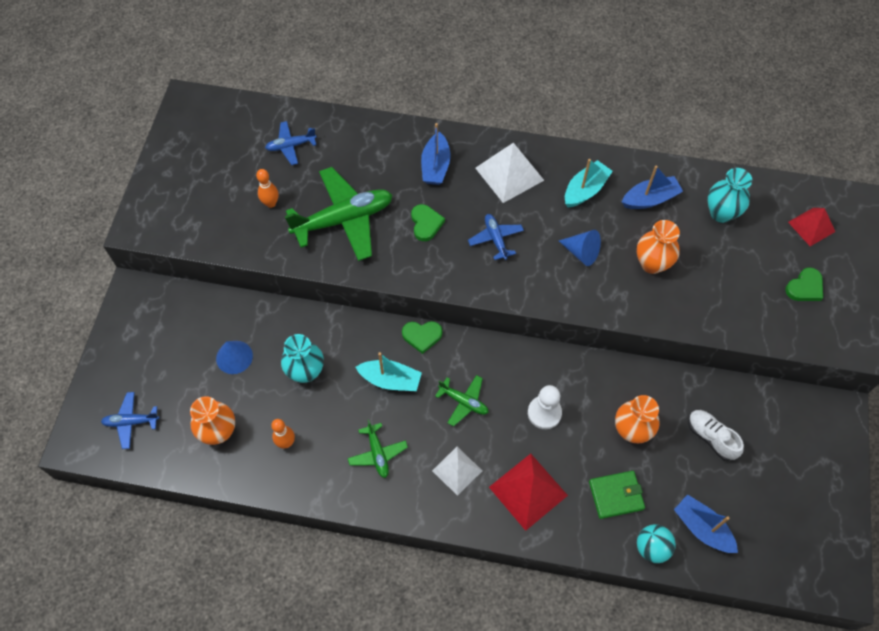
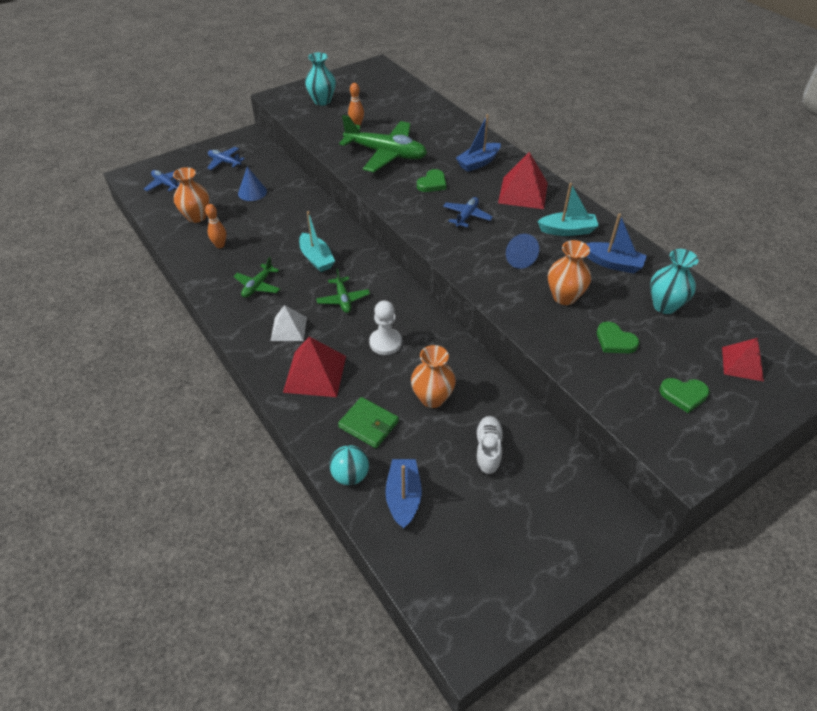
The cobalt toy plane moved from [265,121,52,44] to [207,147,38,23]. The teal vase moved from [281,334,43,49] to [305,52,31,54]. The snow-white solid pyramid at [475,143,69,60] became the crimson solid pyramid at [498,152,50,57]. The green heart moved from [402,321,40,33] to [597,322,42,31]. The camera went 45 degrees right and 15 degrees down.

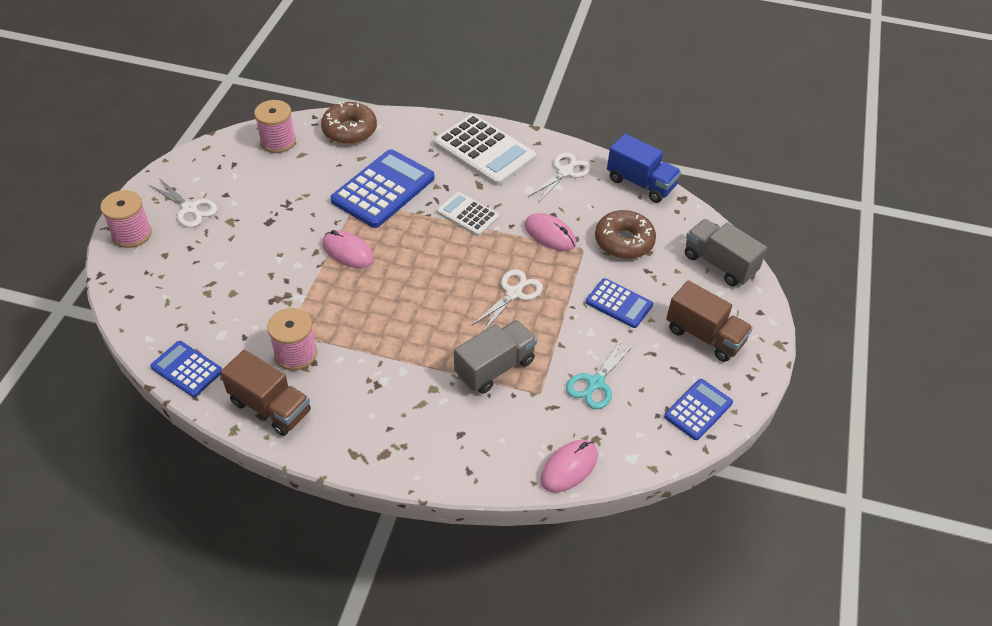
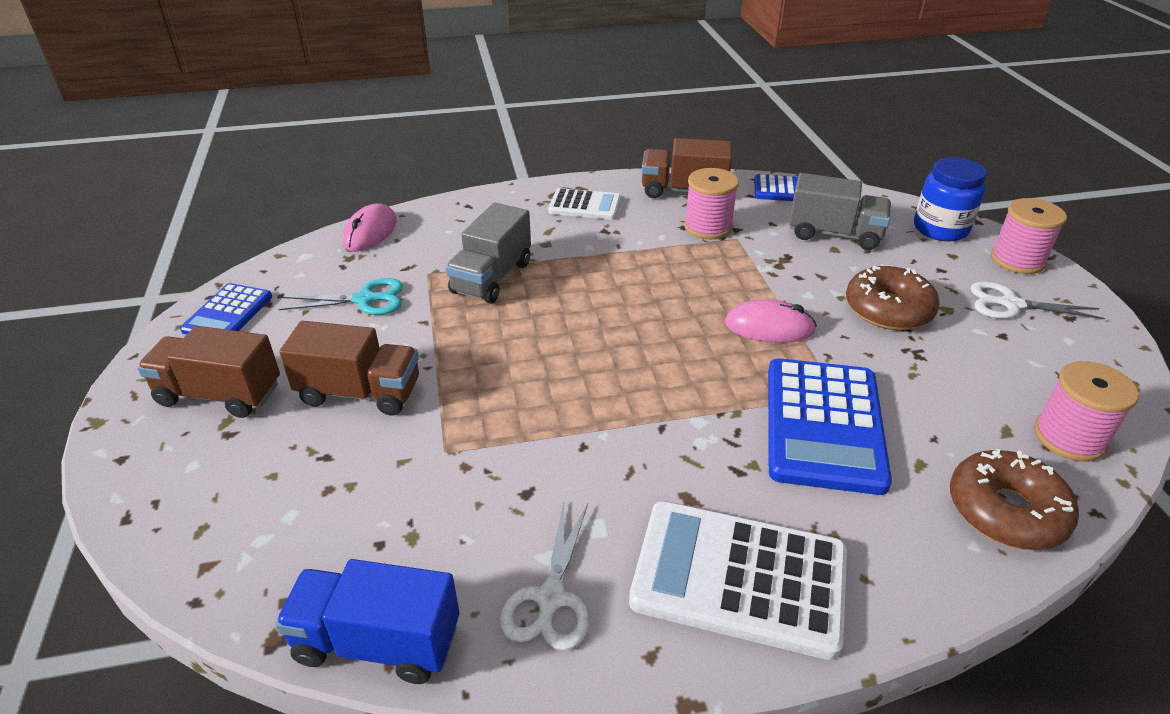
The teal scissors at [566,339,69,70] turned 75 degrees clockwise. The cobalt calculator at [586,278,67,50] was replaced by the brown toy truck at [279,321,140,95]. The snow-white calculator moved from [437,192,62,44] to [548,188,73,32]. The gray toy truck moved from [685,219,82,67] to [789,173,102,77]. The brown doughnut moved from [595,210,61,49] to [846,266,94,64]. The cobalt jam jar at [914,157,73,84] appeared. The snow-white scissors at [472,269,71,61] disappeared. The pink PC mouse at [525,213,51,38] disappeared. The camera went 155 degrees right and 10 degrees down.

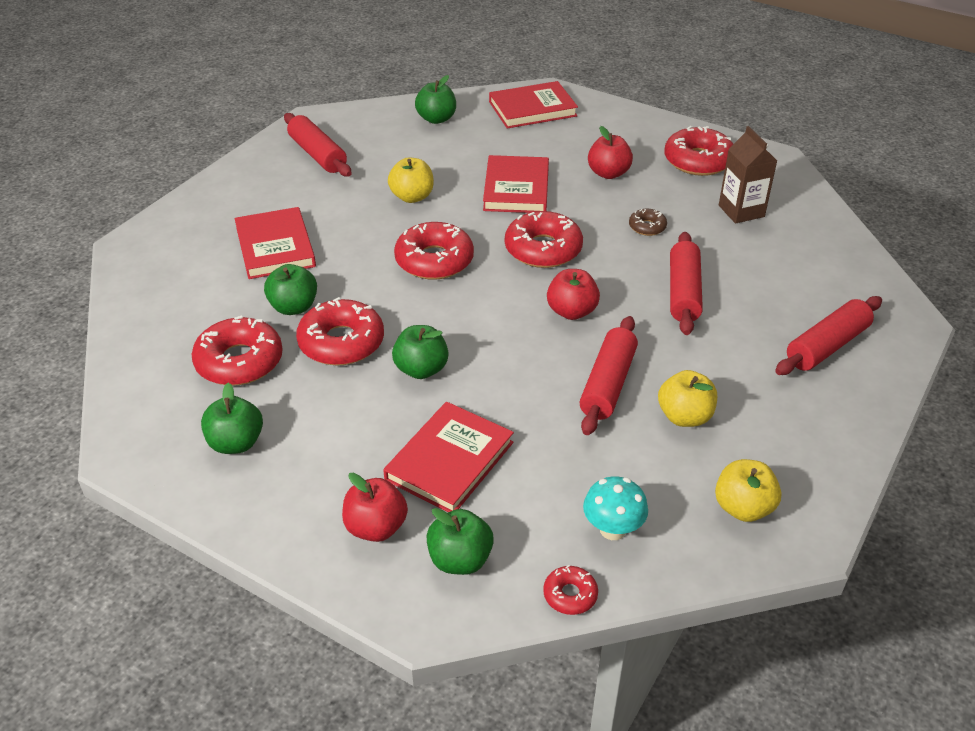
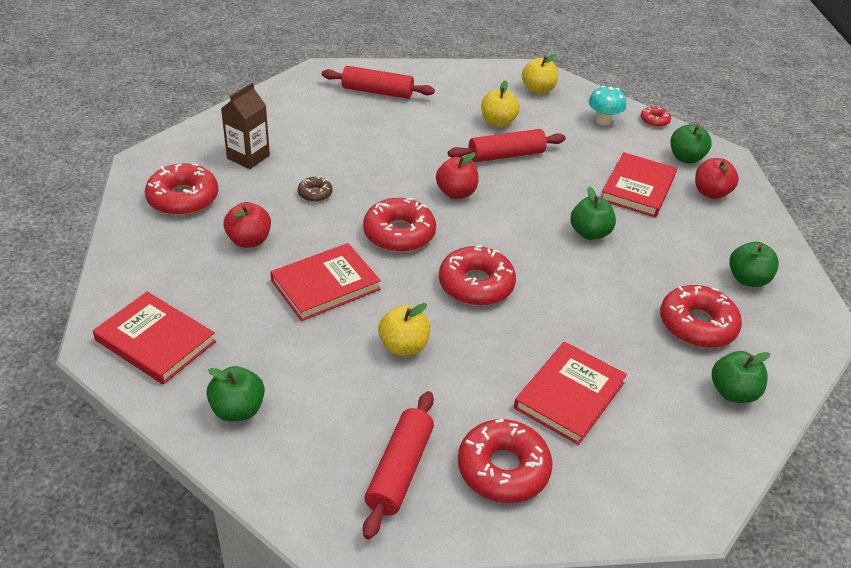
The crimson doughnut moved from [296,297,88,68] to [458,419,95,84]. The crimson hardcover at [383,402,131,110] turned 60 degrees counterclockwise. The green toy apple moved from [264,264,53,51] to [712,351,58,52]. The crimson dough roller at [670,232,33,103] disappeared. The camera went 130 degrees left and 0 degrees up.

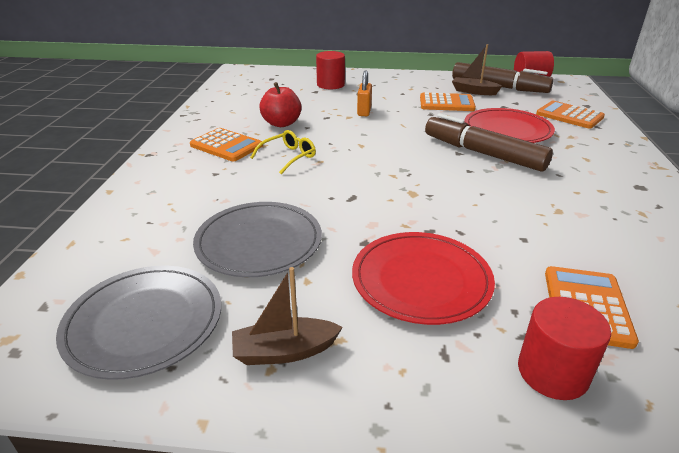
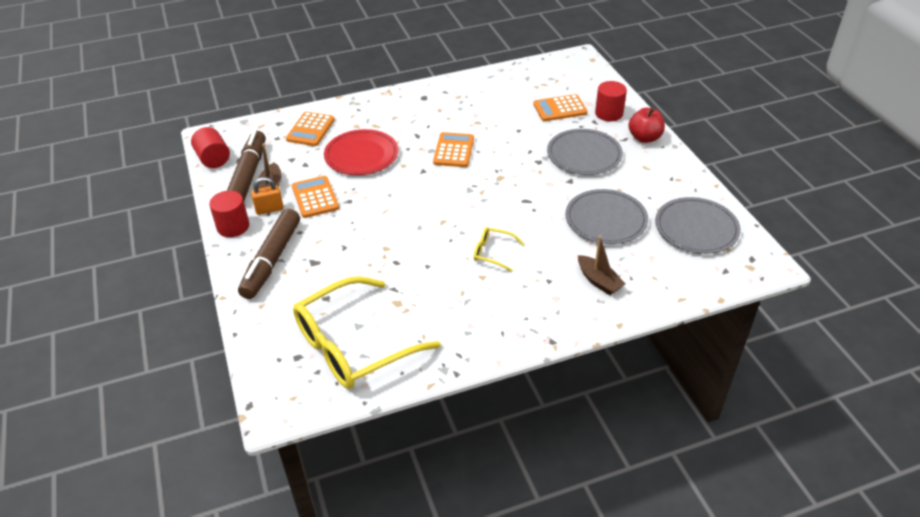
The crimson cylinder shape moved from [316,51,29,38] to [209,191,40,46]. The brown felt pen moved from [425,113,128,59] to [238,209,62,90]. The orange-coloured padlock moved from [357,70,15,46] to [251,177,33,38]. The bright yellow eyeglasses at [293,276,148,113] appeared. The orange-coloured calculator moved from [190,128,73,33] to [433,132,41,35]. The crimson plate at [352,232,143,93] became the gray plate at [547,129,76,46]. The brown sailboat moved from [232,267,111,98] to [578,236,47,59]. The crimson toy apple moved from [259,82,42,45] to [628,108,37,35]. The camera went 115 degrees left and 10 degrees up.

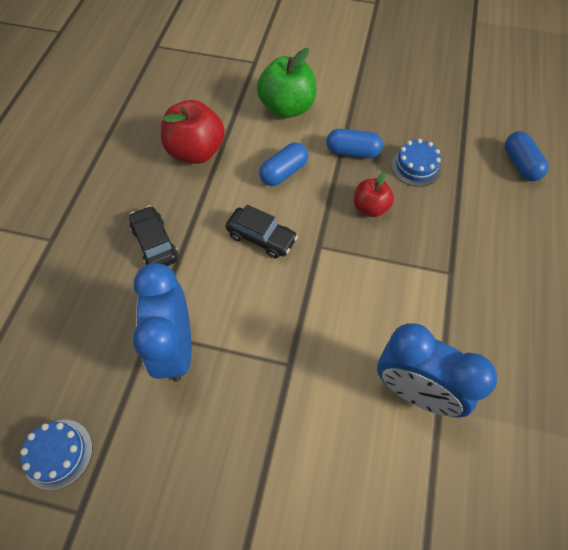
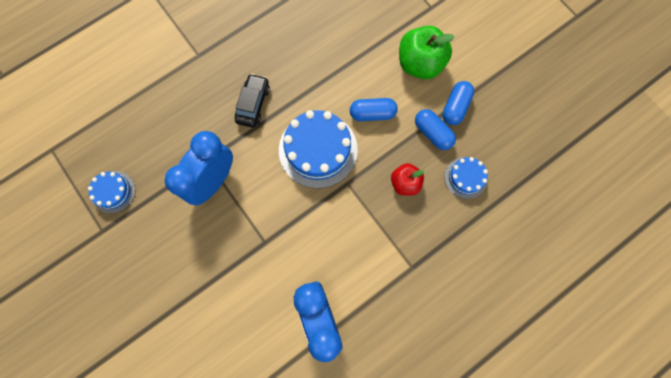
The ebony toy car at [226,205,72,53] was replaced by the cobalt gateau at [279,110,79,78]. The cobalt pill moved from [505,131,43,50] to [442,81,32,44]. The crimson toy apple at [161,100,64,64] disappeared. The camera went 40 degrees right and 15 degrees up.

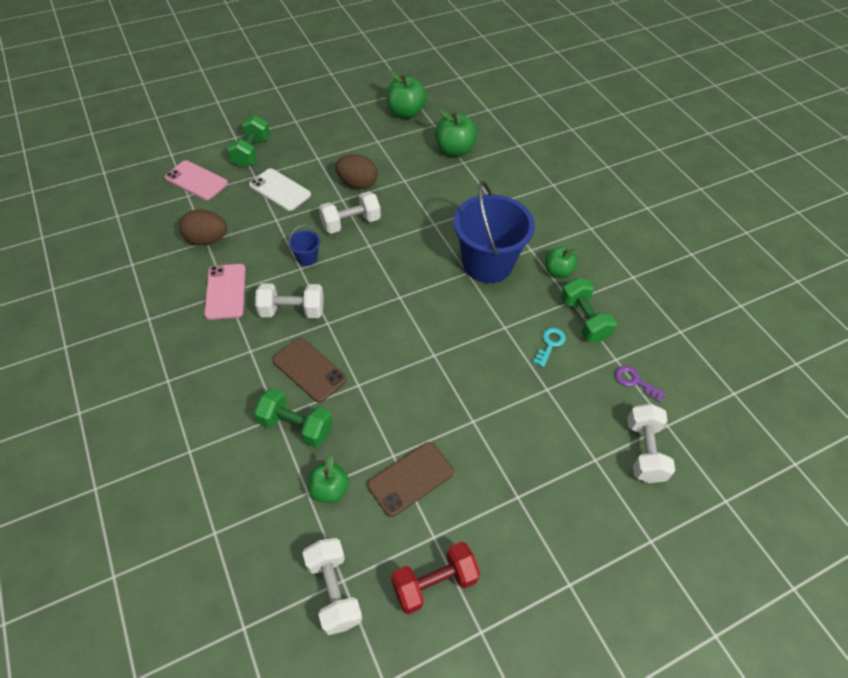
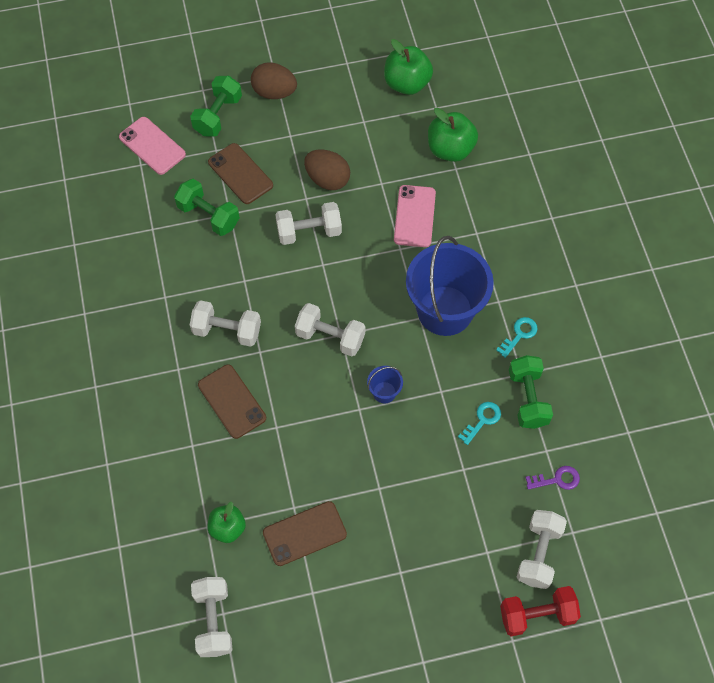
The green free weight moved from [254,388,79,59] to [174,179,66,57]. The snow-white phone at [249,168,62,43] became the brown phone at [208,143,65,61]. The brown egg moved from [179,210,48,35] to [251,62,46,37]. The snow-white free weight at [295,303,70,54] appeared. The cobalt pail moved from [288,225,32,41] to [367,366,36,37]. The pink phone moved from [204,264,42,56] to [394,185,42,62]. The green toy apple at [545,247,35,31] was replaced by the teal key at [496,317,42,41]. The crimson free weight moved from [391,542,89,72] to [500,586,81,50]. The royal purple key at [615,366,51,37] turned 120 degrees clockwise. The camera went 15 degrees right and 10 degrees up.

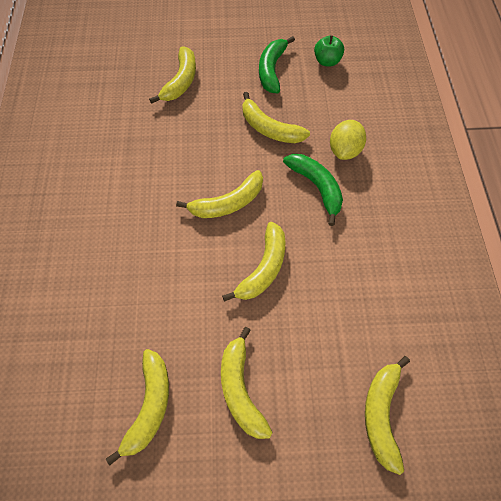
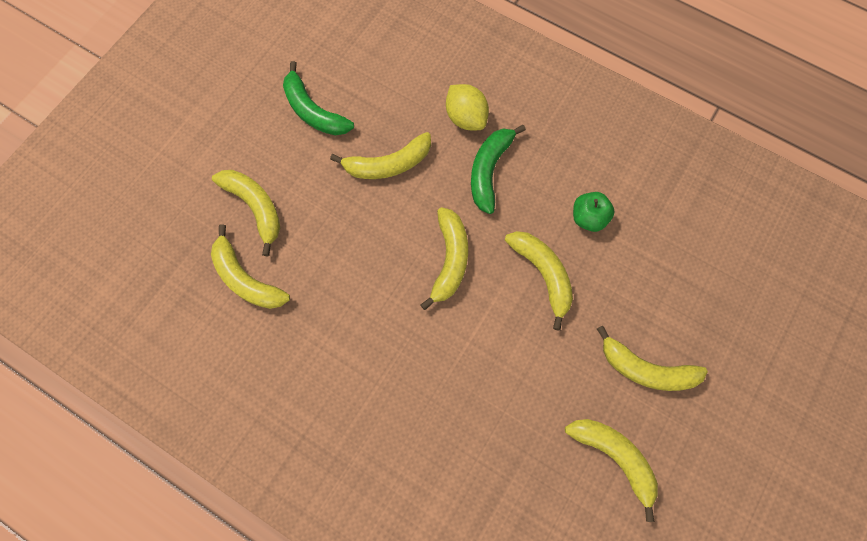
The bright yellow toy banana moved from [365,356,45,119] to [211,224,79,85]. The green toy banana at [283,154,60,72] turned 75 degrees counterclockwise. The green toy apple moved from [314,35,30,32] to [573,192,42,40]. The camera went 55 degrees left and 10 degrees up.

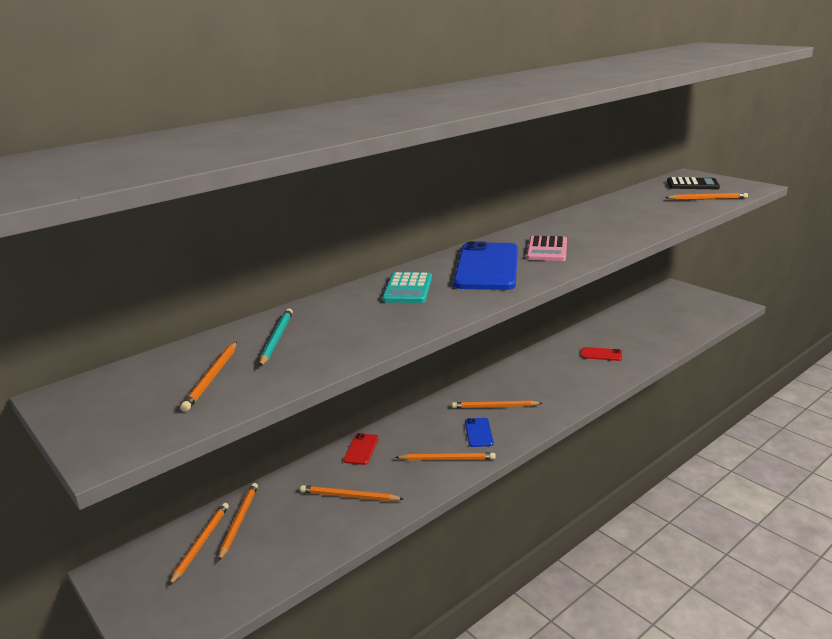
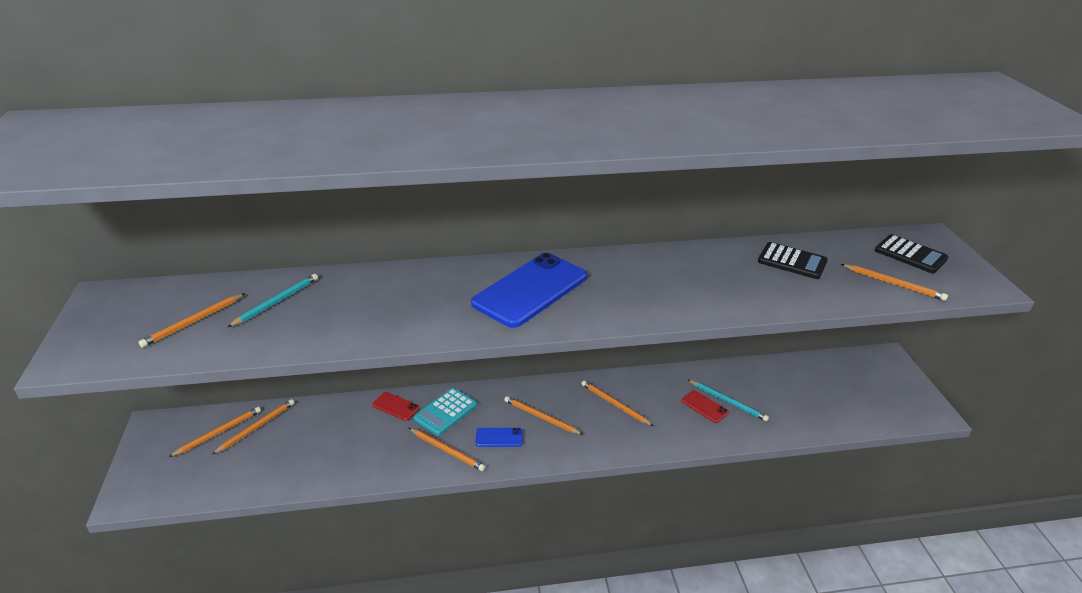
The crimson phone at [343,433,36,32] turned 75 degrees clockwise. The teal calculator moved from [382,272,50,31] to [414,388,63,48]. The cobalt phone at [465,418,29,29] turned 60 degrees clockwise. The orange-coloured lead pencil moved from [300,485,104,16] to [581,380,72,46]. The teal lead pencil at [687,379,82,43] appeared. The ebony calculator at [758,242,70,37] appeared. The pink calculator at [527,236,40,25] disappeared. The camera went 30 degrees right and 10 degrees up.

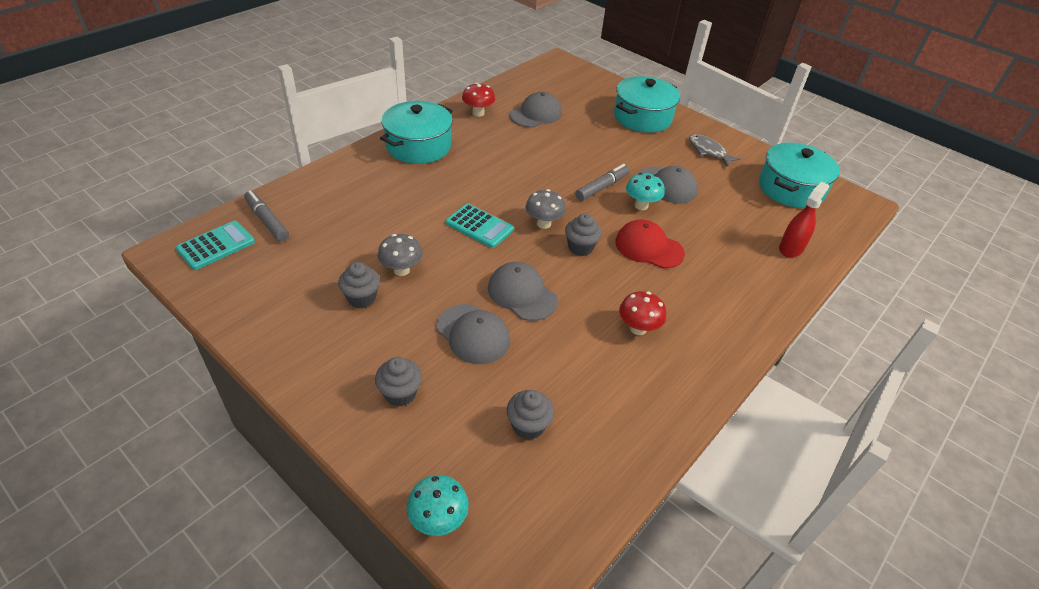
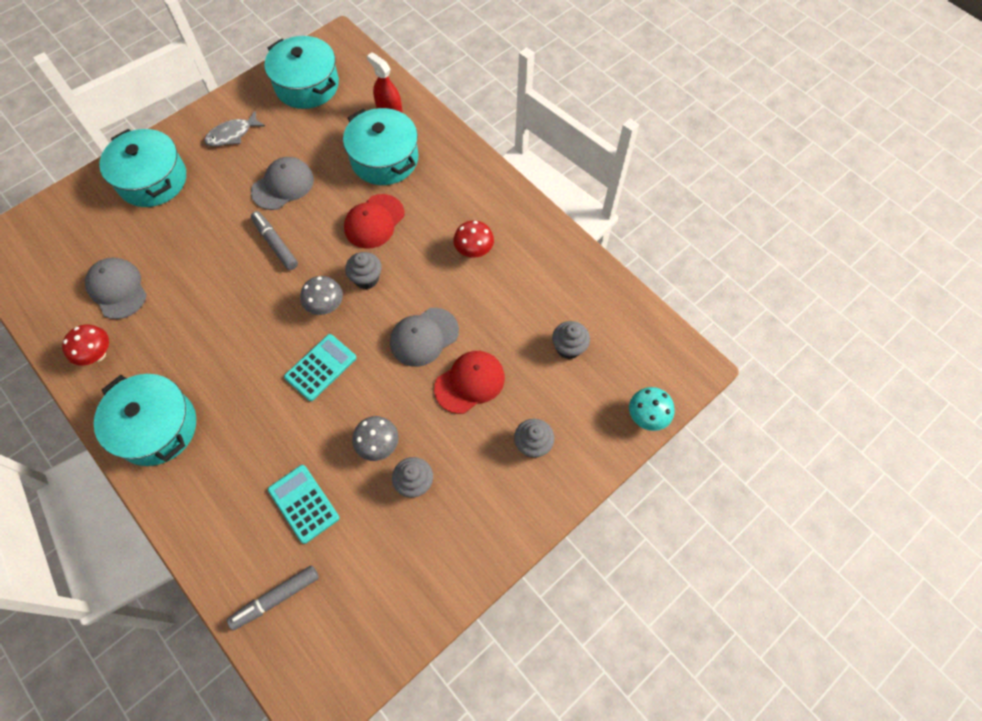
The teal calculator moved from [176,221,79,49] to [268,465,71,79]. The teal stockpot at [343,108,76,77] appeared. The gray peaked cap at [436,304,74,60] became the crimson peaked cap at [434,351,71,63]. The teal mushroom at [626,173,39,37] disappeared. The camera went 80 degrees left and 20 degrees up.

